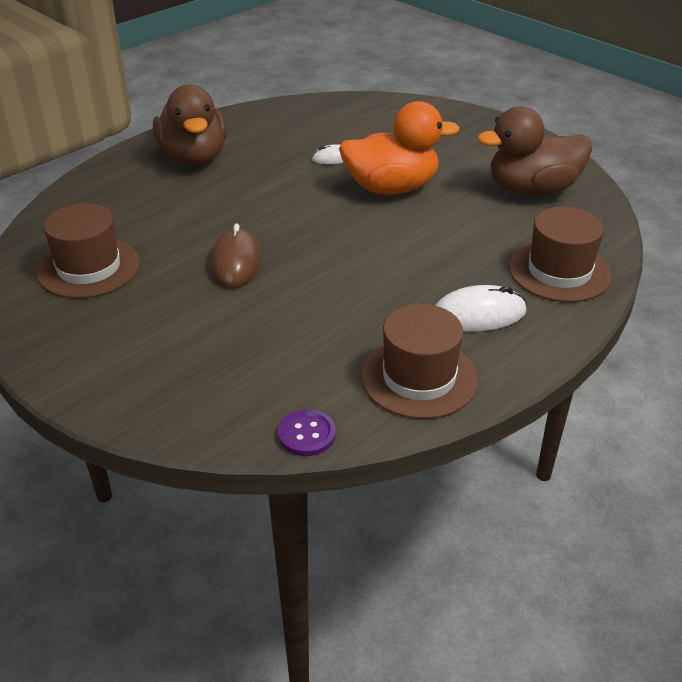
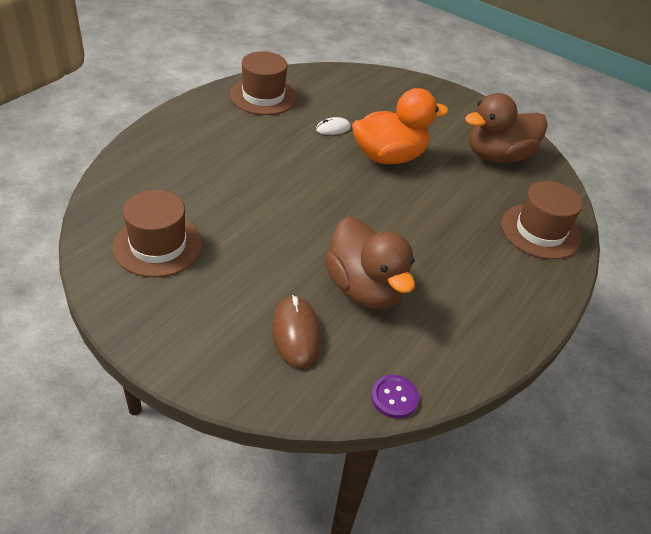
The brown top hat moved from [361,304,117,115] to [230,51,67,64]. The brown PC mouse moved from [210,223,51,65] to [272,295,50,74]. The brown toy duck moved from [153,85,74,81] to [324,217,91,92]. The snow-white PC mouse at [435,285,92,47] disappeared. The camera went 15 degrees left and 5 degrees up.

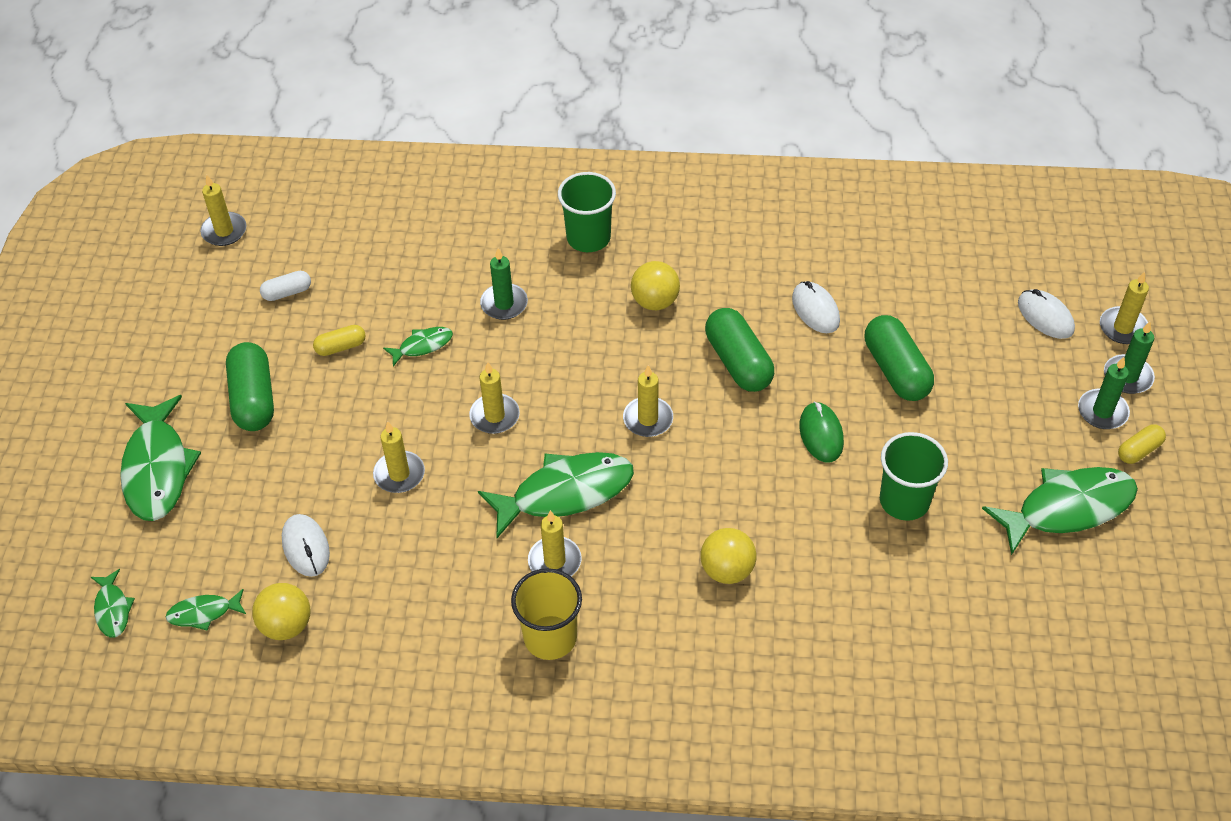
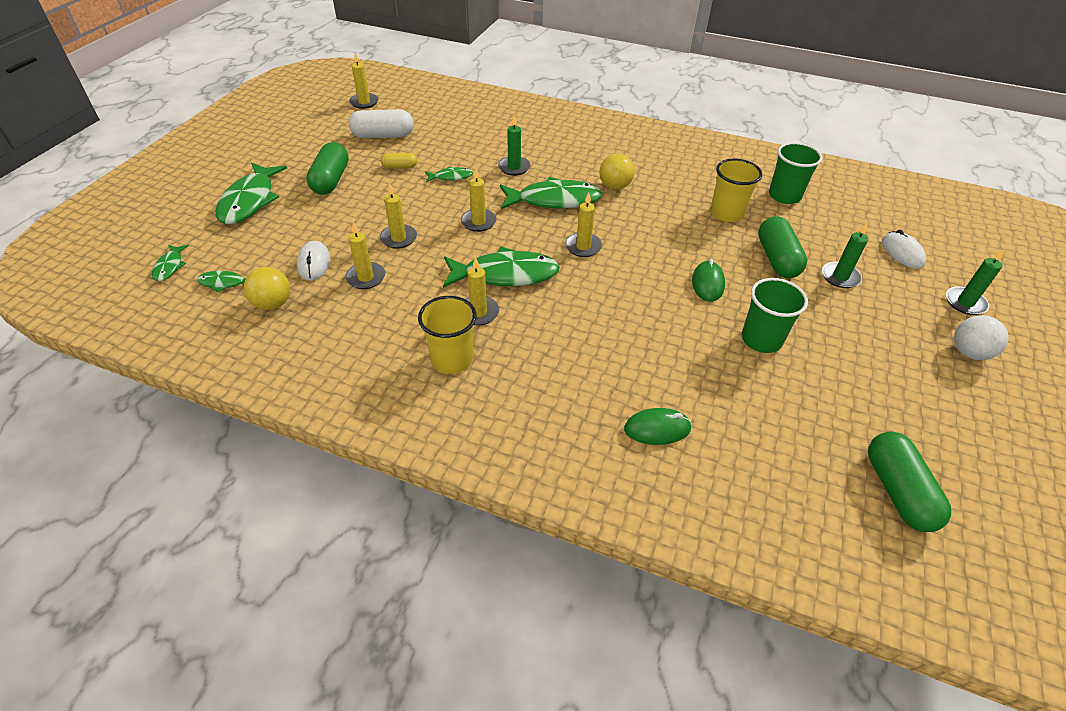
The bright yellow pillar candle moved from [1100,271,49,73] to [345,222,40,67]. The snow-white pill at [260,271,51,30] changed to 1.88 times the size. The green fish figure moved from [982,467,156,88] to [500,177,102,32]. The green PC mouse at [624,408,68,37] appeared. The snow-white PC mouse at [792,281,48,52] was replaced by the bright yellow beaker at [710,159,52,63]. The green beaker moved from [558,172,58,80] to [769,142,54,62]. The green pillar candle moved from [1078,357,52,72] to [822,222,46,66]. The green pill moved from [705,308,69,84] to [868,432,83,100]. The bright yellow pill at [1118,425,48,39] was replaced by the snow-white play ball at [954,315,55,45]. The bright yellow play ball at [700,528,56,56] disappeared. The camera went 15 degrees right and 5 degrees down.

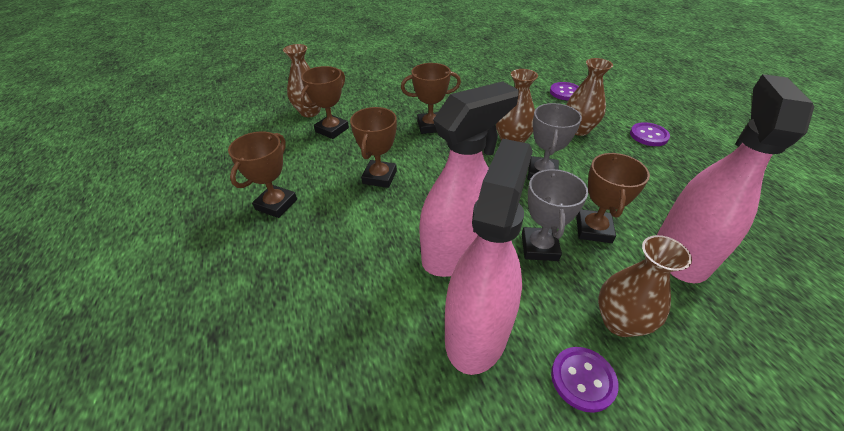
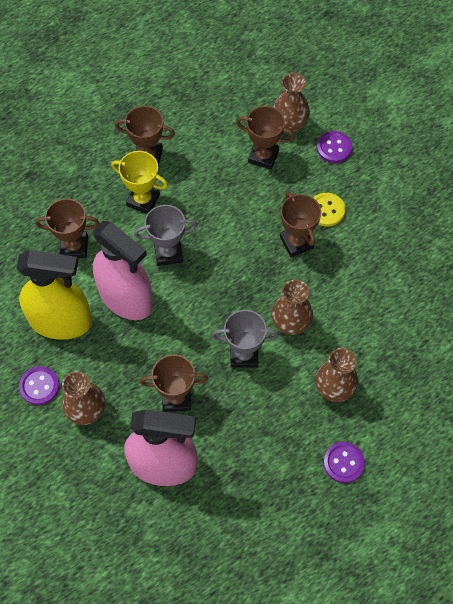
The pink spray cleaner at [445,138,88,237] became the bright yellow spray cleaner at [16,250,76,90]. The brown trophy moved from [350,107,47,81] to [35,198,64,60]. The bright yellow trophy at [111,151,57,63] appeared. The gray trophy moved from [522,168,66,93] to [134,205,64,61]. The bright yellow sewing button at [313,193,32,34] appeared. The royal purple sewing button moved from [550,82,29,18] to [317,131,35,32]. The camera went 75 degrees right and 20 degrees up.

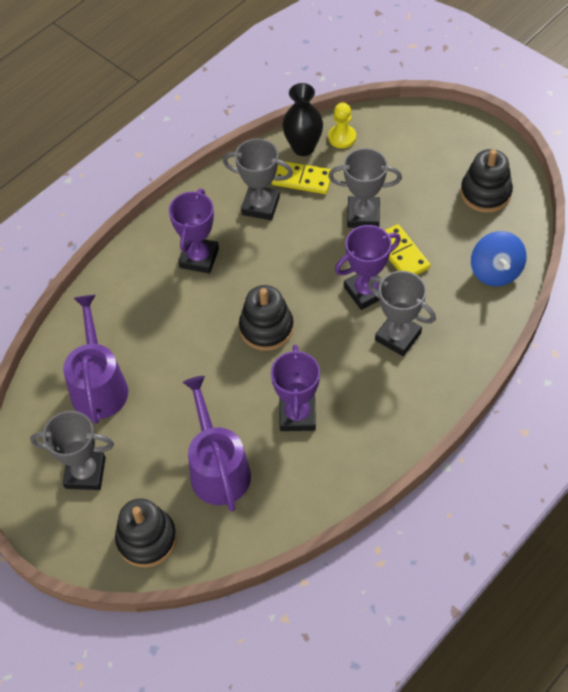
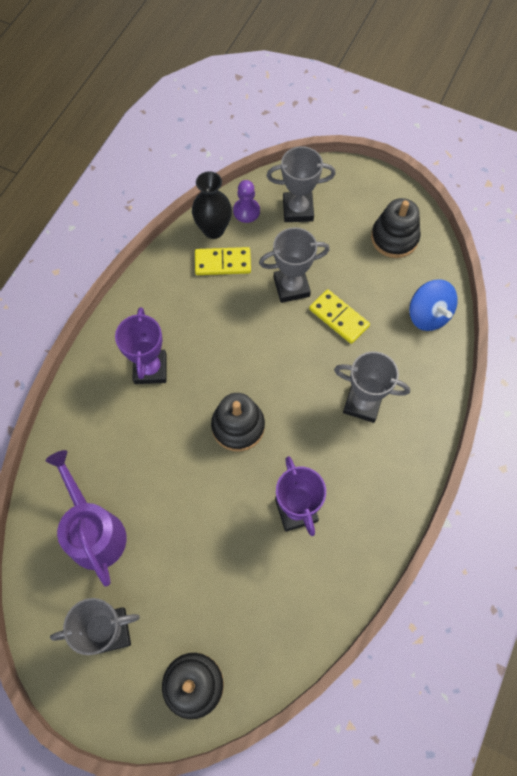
The bright yellow chess pawn at [328,103,28,45] became the royal purple chess pawn at [233,180,27,43]. The gray trophy moved from [223,139,70,81] to [267,146,69,76]. The royal purple watering pot at [183,376,68,136] disappeared. The royal purple trophy at [335,225,66,85] disappeared. The camera went 20 degrees left and 10 degrees up.

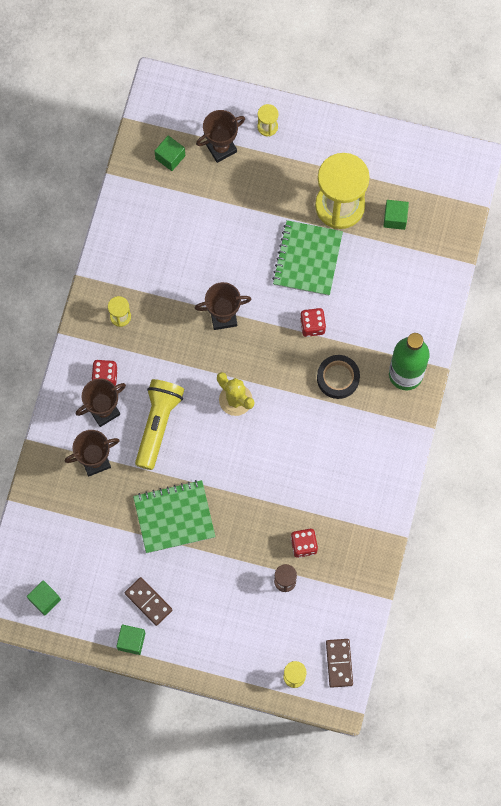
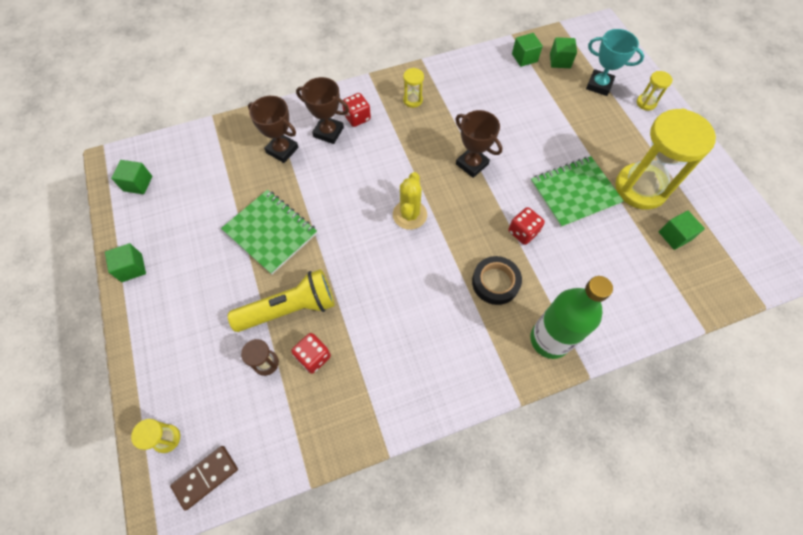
The bright yellow flashlight moved from [135,379,49,91] to [228,269,107,63]. The green solid cube at [512,33,31,34] appeared. The brown trophy at [196,110,49,53] became the teal trophy at [586,29,58,67]. The brown domino at [125,577,48,49] disappeared. The camera went 55 degrees right and 10 degrees down.

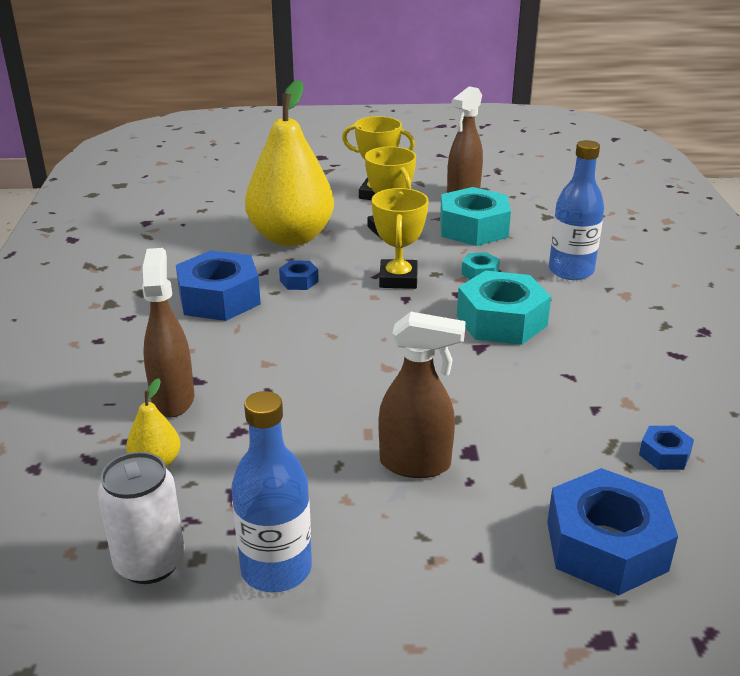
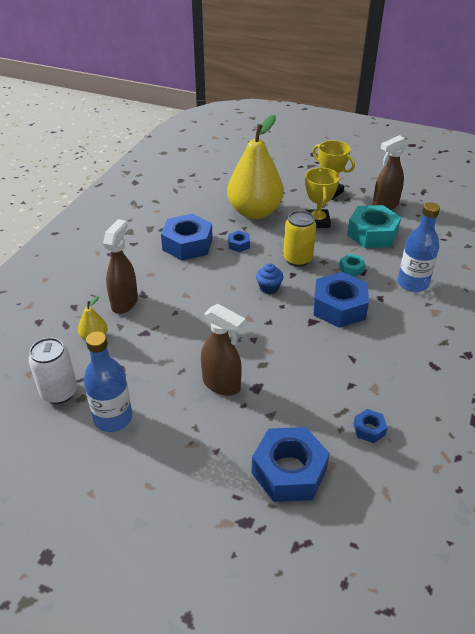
The cobalt fairy cake at [256,263,27,31] appeared. The bright yellow trophy at [372,188,57,101] was replaced by the bright yellow tin at [283,210,33,57]. The teal hexagon nut at [457,271,94,74] became the cobalt hexagon nut at [314,272,55,56]. The camera went 25 degrees right and 10 degrees up.

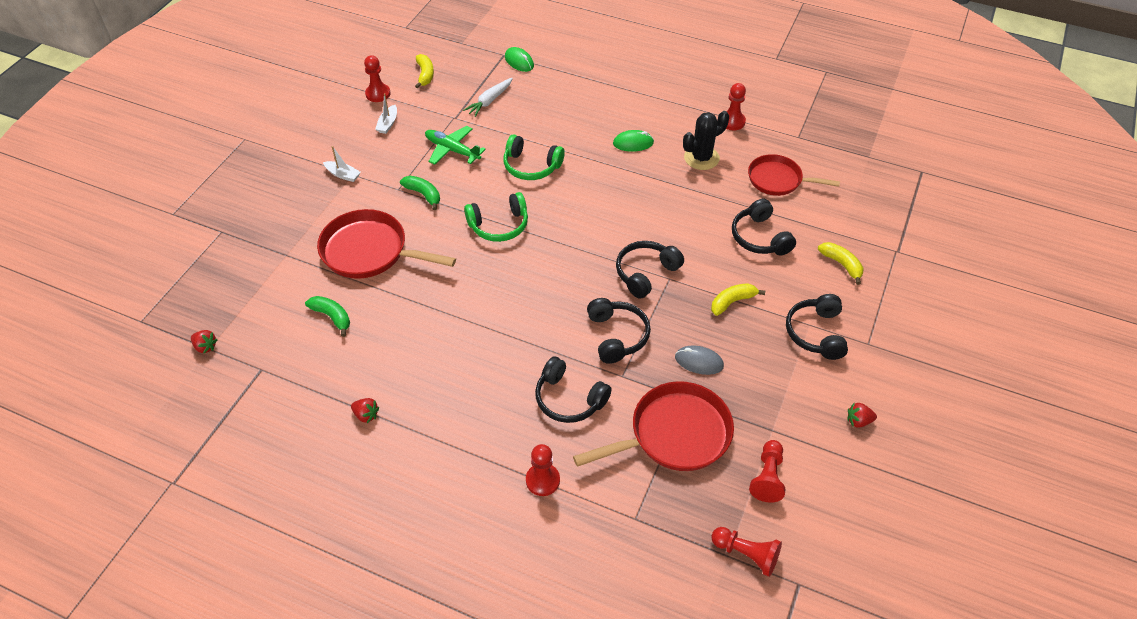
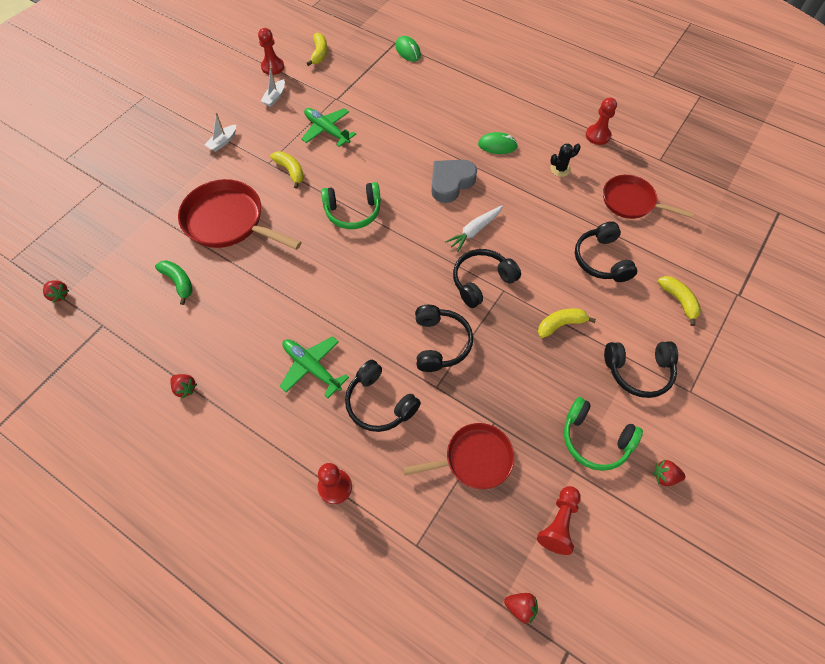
The snow-white sailboat at [323,146,38,36] turned 90 degrees clockwise. The green toy banana at [400,176,40,34] became the bright yellow toy banana at [270,151,34,38]. The green toy plane at [280,336,69,62] appeared. The crimson skillet at [573,381,161,90] changed to 0.67 times the size. The gray heart at [432,160,45,43] appeared. The snow-white root vegetable moved from [463,78,50,39] to [445,206,58,46]. The crimson chess pawn at [711,527,71,50] was replaced by the crimson berry at [504,593,34,30]. The ebony cactus at [683,111,46,59] changed to 0.60 times the size. The green headset moved from [503,135,62,45] to [564,397,79,74]. The ebony headset at [786,294,62,66] turned 105 degrees counterclockwise. The gray PC mouse at [675,345,49,30] disappeared. The camera went 10 degrees right and 10 degrees up.

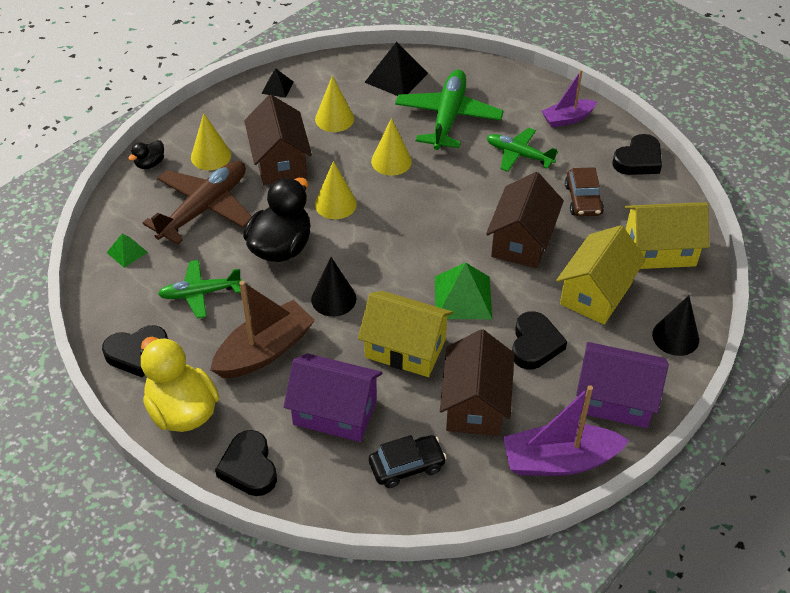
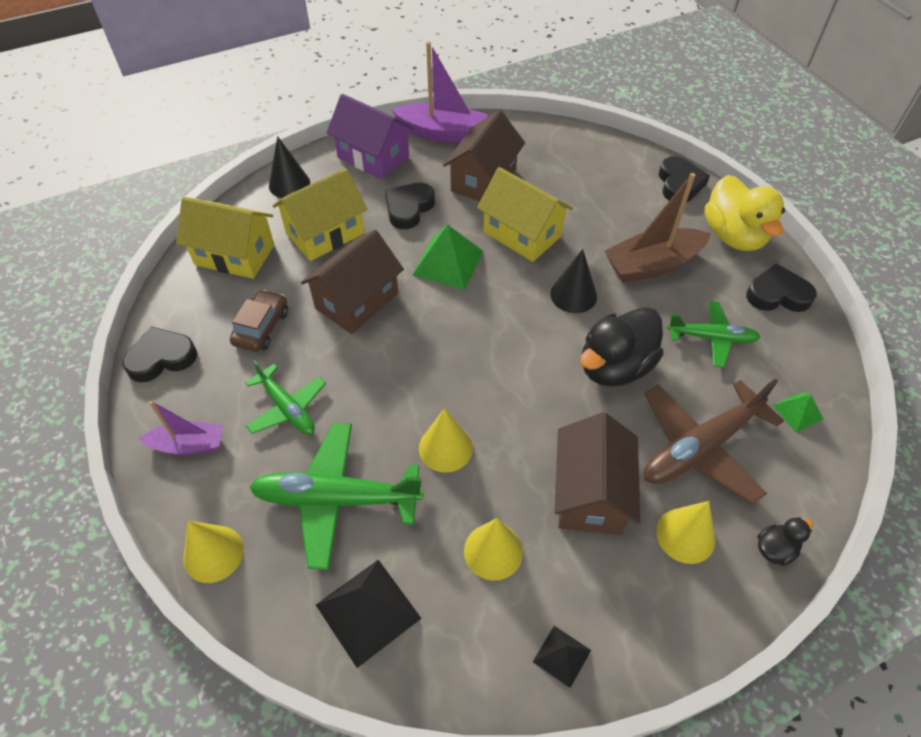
The bright yellow cone shape moved from [315,161,42,58] to [183,521,61,62]. The green toy plane at [395,69,108,81] turned 60 degrees clockwise. The royal purple house at [284,354,98,88] disappeared. The ebony toy car at [369,435,78,53] disappeared. The camera went 160 degrees left and 5 degrees up.

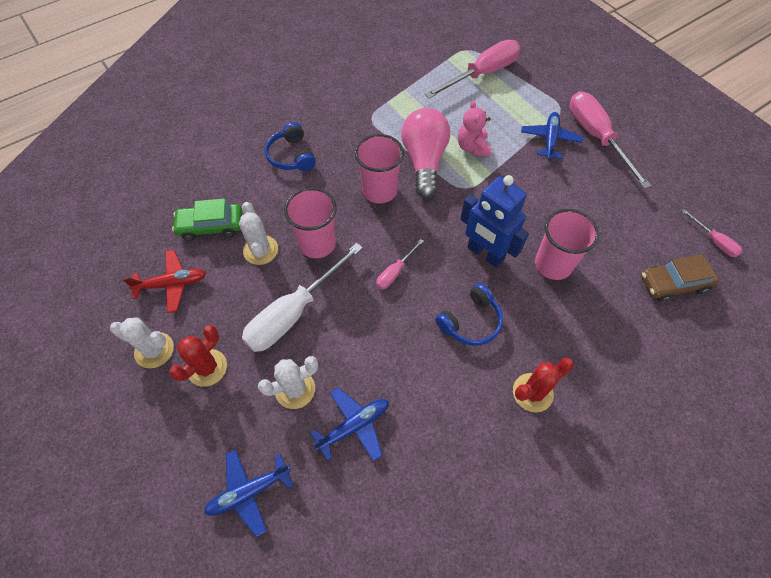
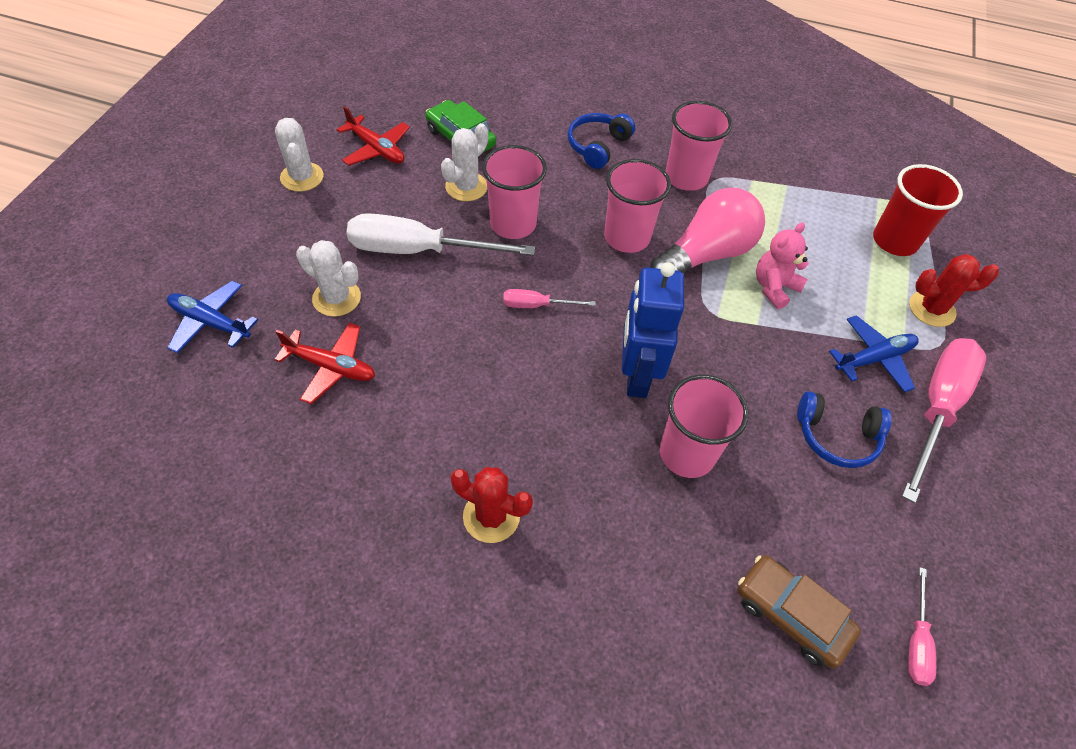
The cobalt toy plane at [310,387,79,75] became the crimson toy plane at [274,323,101,81]. The pink beaker at [666,101,66,90] appeared. The cobalt headset moved from [435,283,68,63] to [797,391,95,77]. The pink flat screwdriver at [424,40,97,59] was replaced by the crimson beaker at [873,164,90,92]. The crimson cactus moved from [169,325,58,62] to [909,254,90,73]. The camera went 50 degrees right and 5 degrees down.

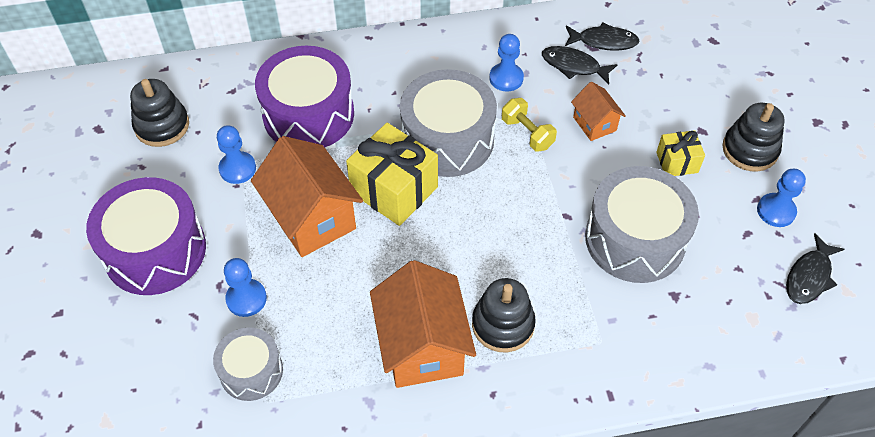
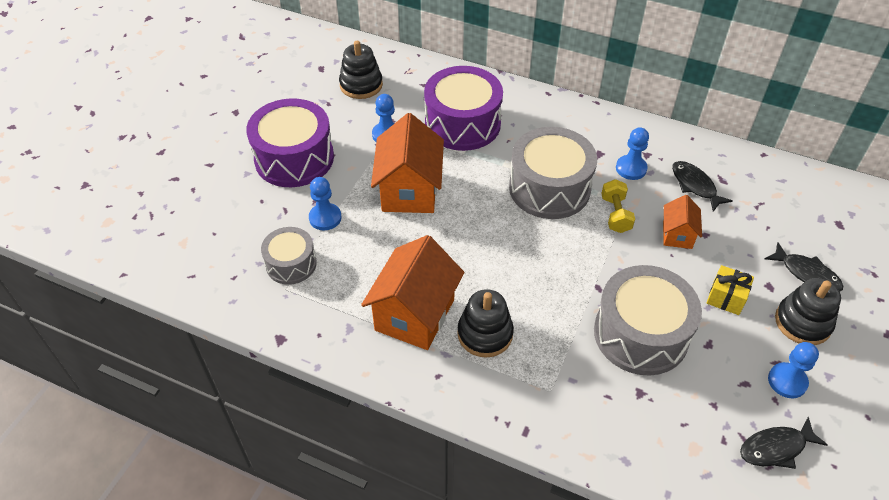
The ebony fish figure moved from [565,22,75,29] to [765,242,78,49]. The bright yellow present at [346,123,92,103] disappeared. The camera went 35 degrees right and 5 degrees down.

